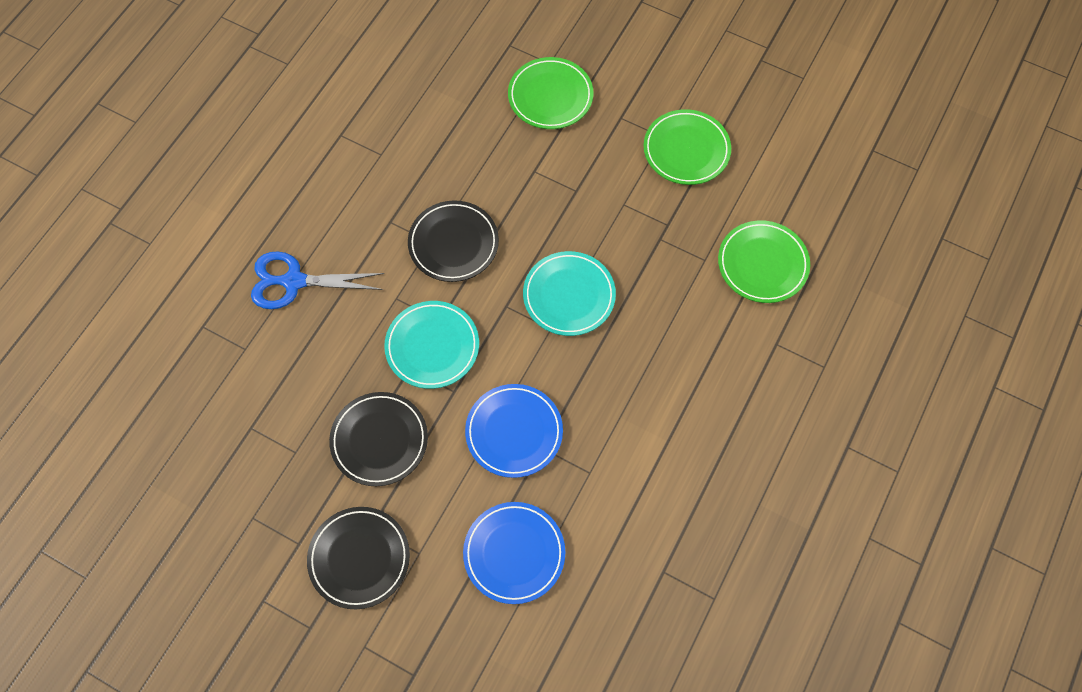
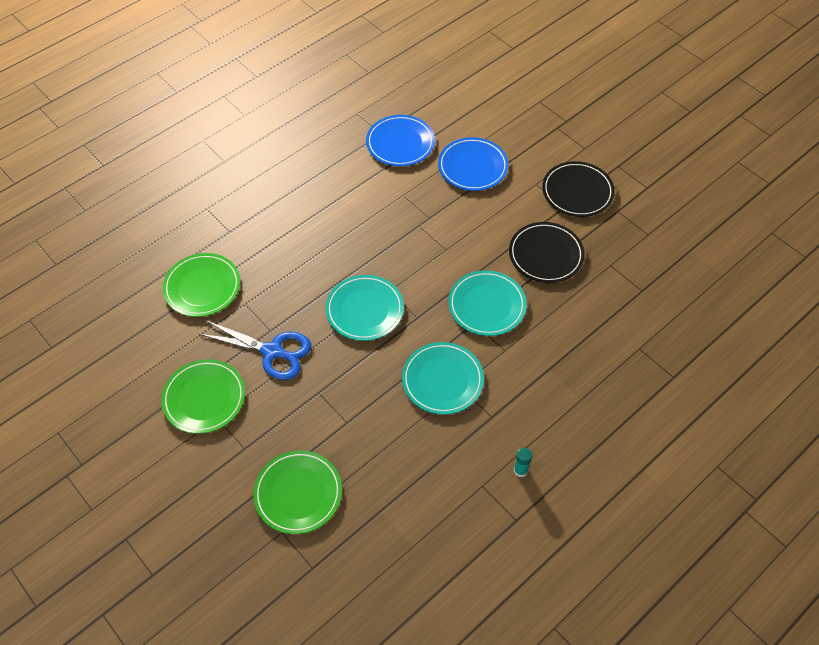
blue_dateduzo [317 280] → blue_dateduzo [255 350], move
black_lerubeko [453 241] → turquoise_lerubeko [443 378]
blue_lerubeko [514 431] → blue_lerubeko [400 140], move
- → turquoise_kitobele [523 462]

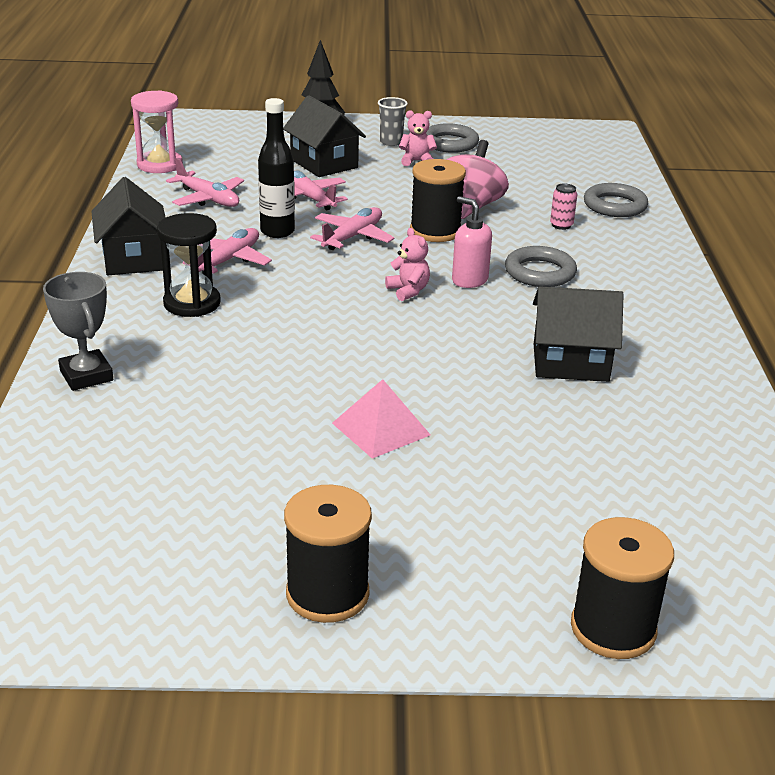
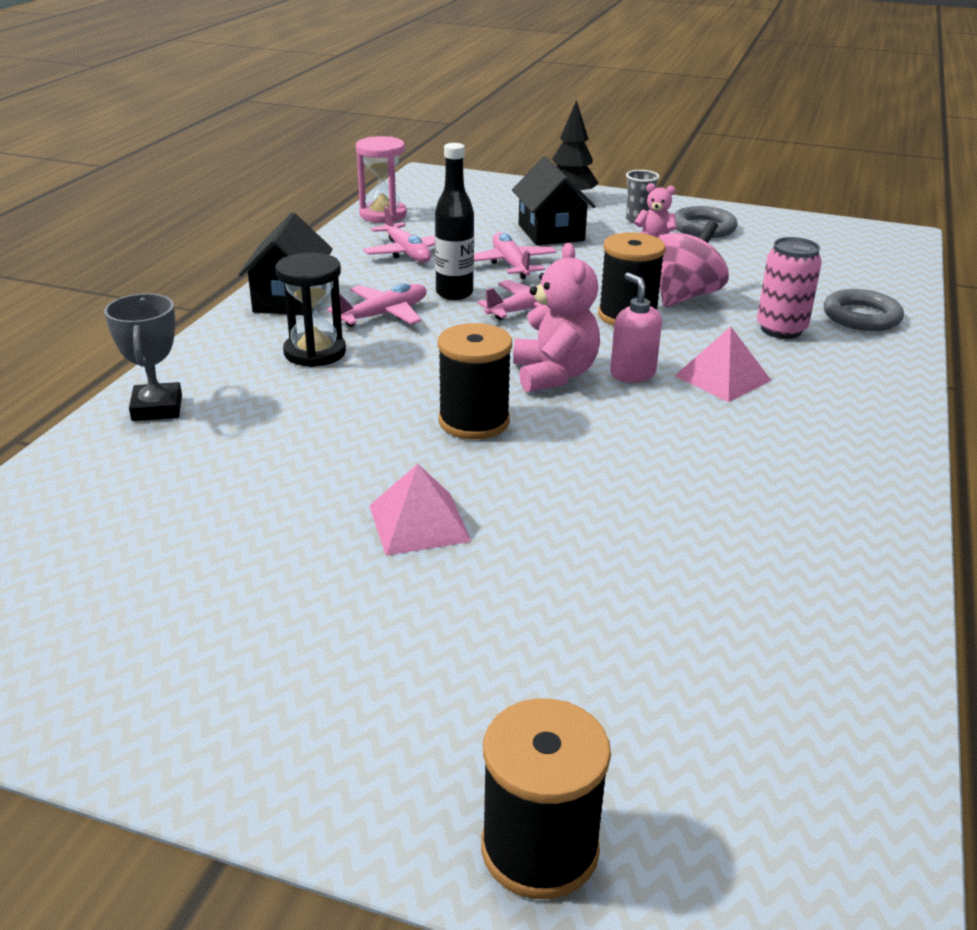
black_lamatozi [328 554] → black_lamatozi [475 381], move
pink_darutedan [407 264] → pink_darutedan [556 317], x1.76
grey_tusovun [541 266] → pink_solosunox [723 364]
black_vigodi [578 334] → -
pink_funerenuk [563 206] → pink_funerenuk [789 288], x1.82

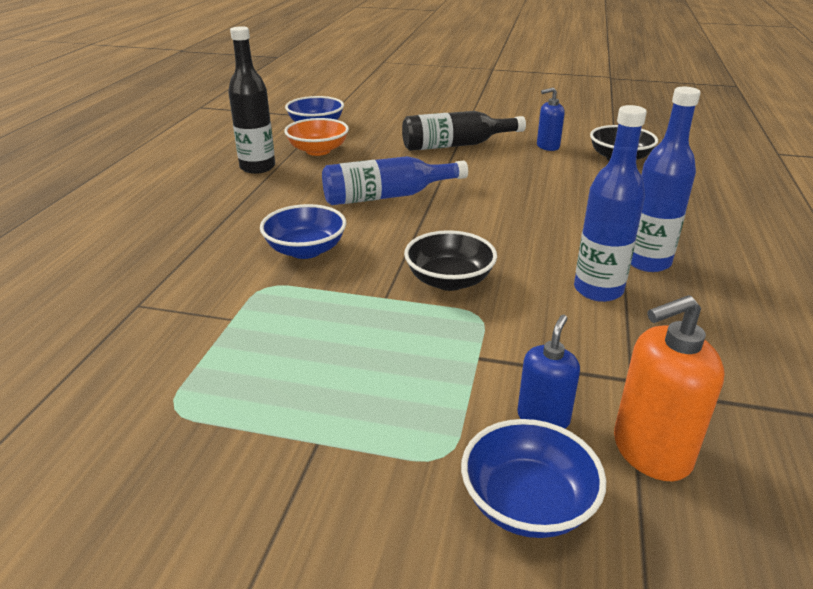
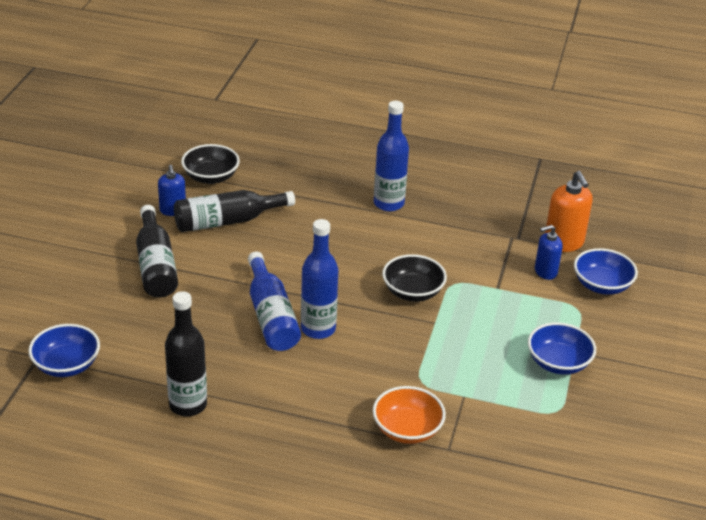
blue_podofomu [303 231] → blue_podofomu [562 348], move
orange_podofomu [316 137] → orange_podofomu [409 415], move
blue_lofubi [548 372] → blue_lofubi [549 252], 45 degrees counterclockwise
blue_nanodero [610 203] → blue_nanodero [319 279], move
- → black_nanodero [234 211]

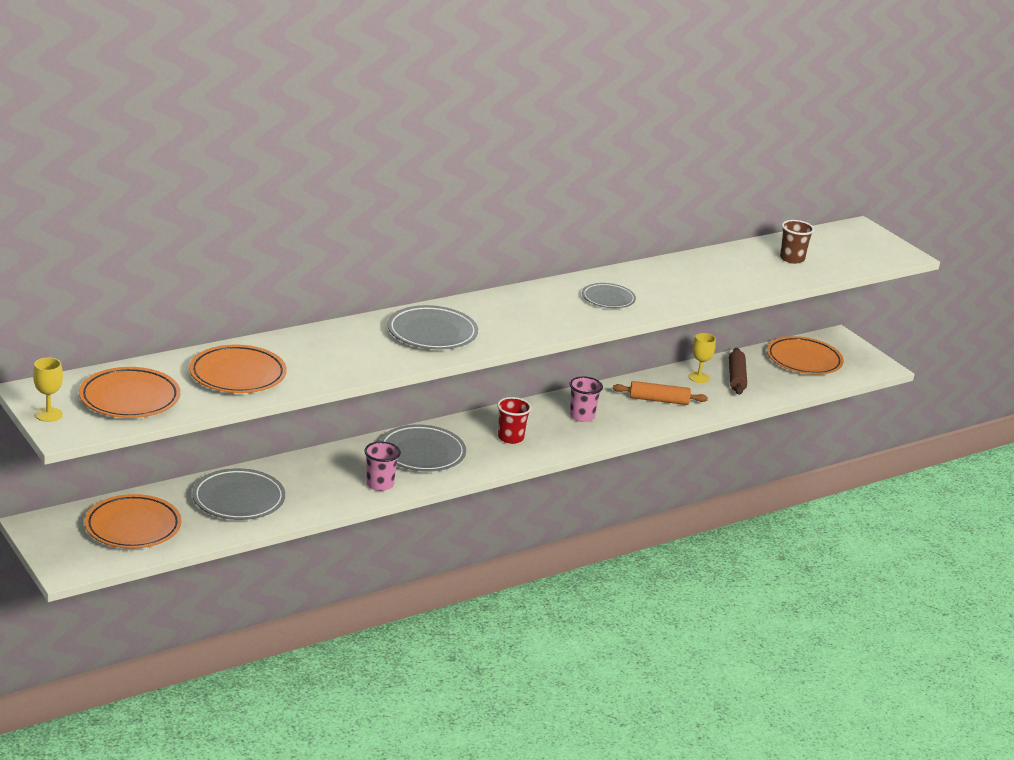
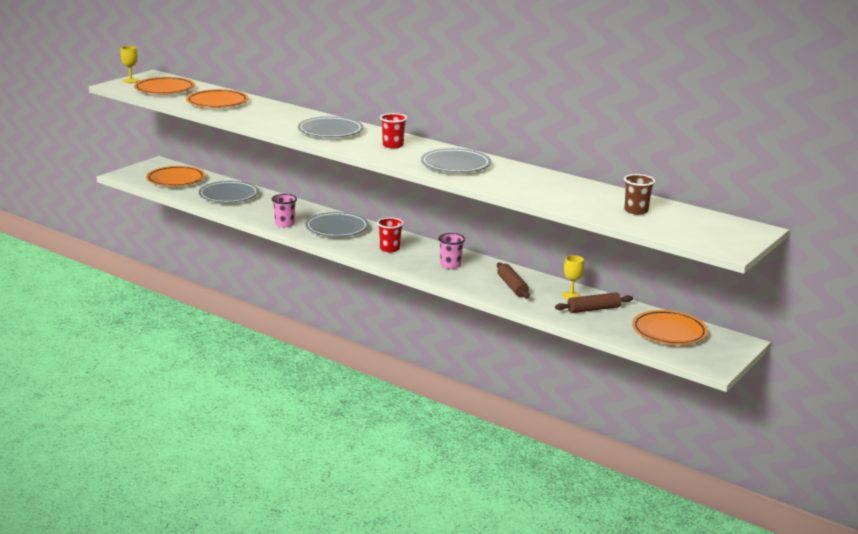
grey_lerubeko [609 295] → grey_lerubeko [456 160], x1.59
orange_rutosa [660 393] → brown_rutosa [513 280]
- → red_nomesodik [393 131]

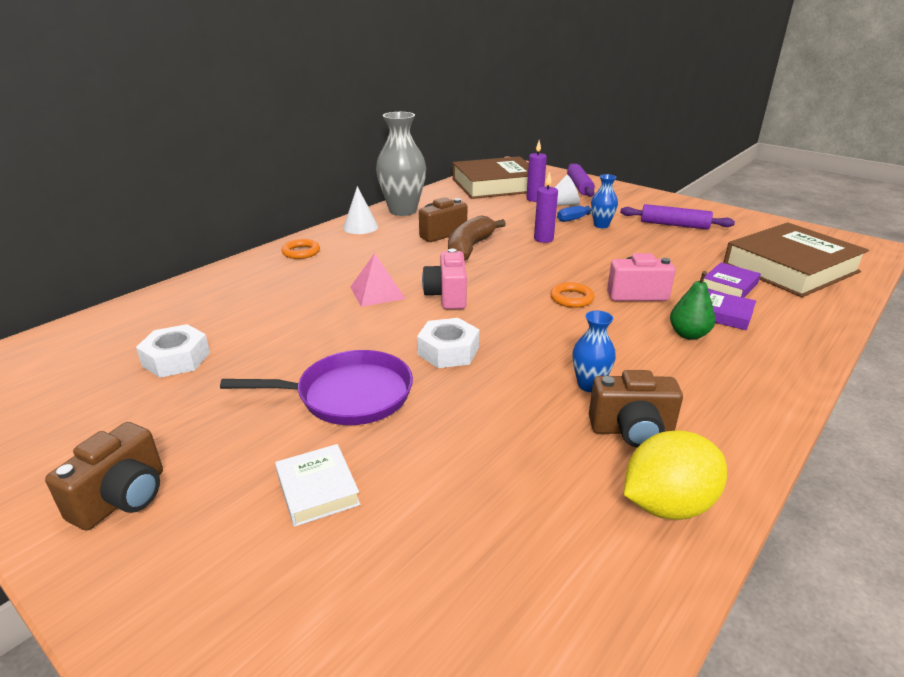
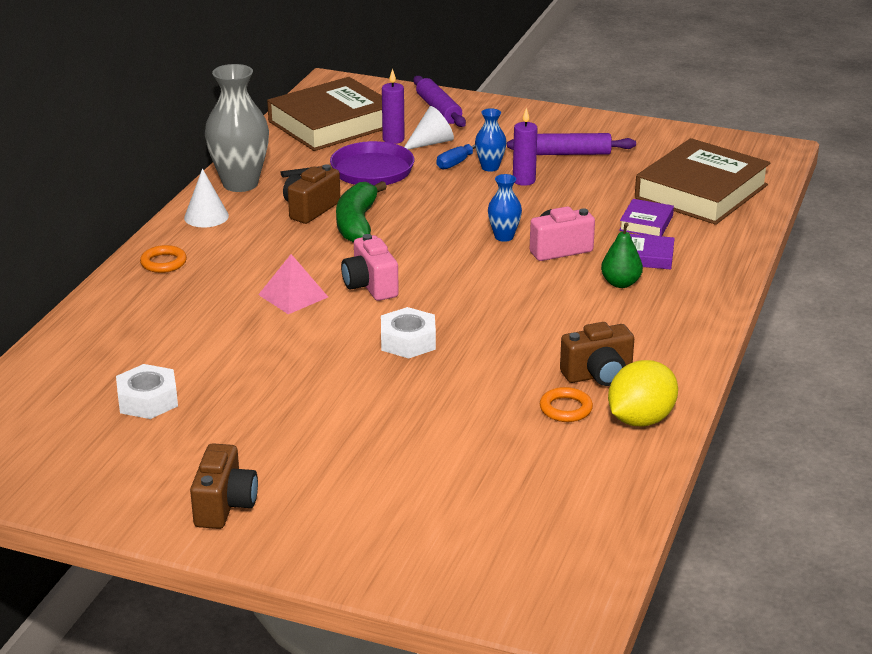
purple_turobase [316 387] → purple_turobase [347 163], move
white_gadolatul [318 485] → -
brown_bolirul [477 237] → green_bolirul [361 212]
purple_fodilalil [546 207] → purple_fodilalil [525 146], move
orange_tusovun [572 295] → orange_tusovun [566 404], move
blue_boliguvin [594 351] → blue_boliguvin [505 208], move

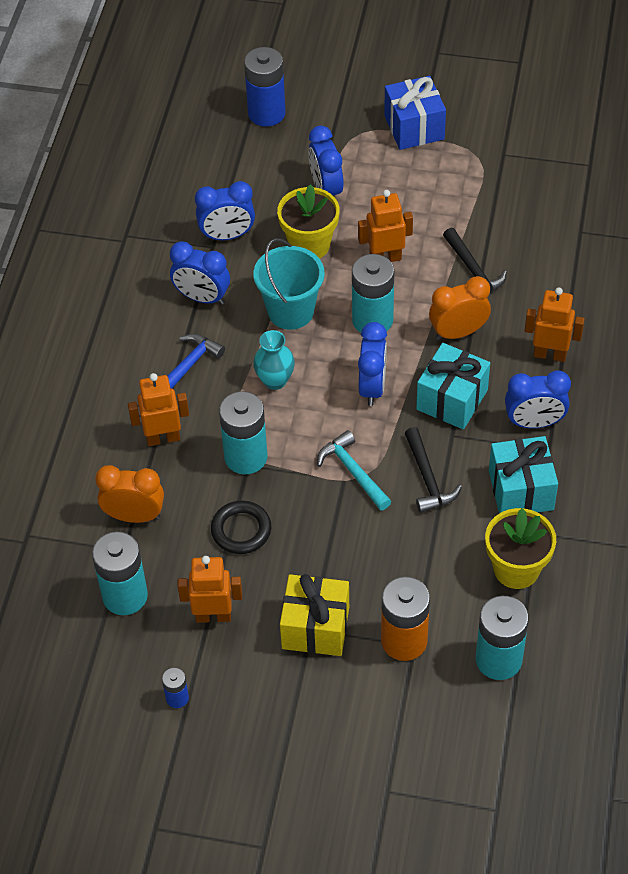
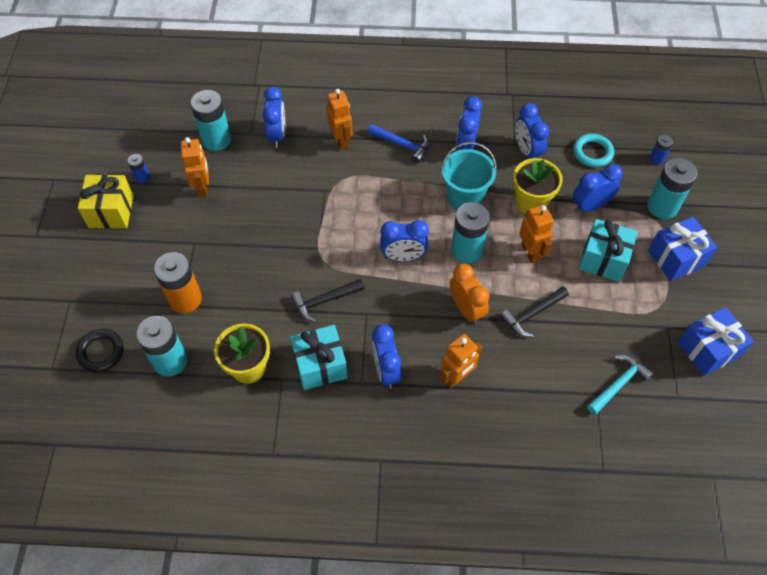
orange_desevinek [129 494] → blue_desevinek [274 117]
black_tusovun [241 527] → black_tusovun [100 350], move
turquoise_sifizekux [243 432] → turquoise_sifizekux [672 188], move
blue_sifizekux [265 87] → blue_sifizekux [661 149], x0.49
turquoise_boliguvin [274 360] → -
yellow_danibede [314 615] → yellow_danibede [106 201], move
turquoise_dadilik [354 470] → turquoise_dadilik [620 385], move
turquoise_danibede [453 386] → turquoise_danibede [608 250], move
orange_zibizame [555 324] → orange_zibizame [461 361], 45 degrees clockwise
- → turquoise_tusovun [593 150]
- → blue_danibede [716 341]

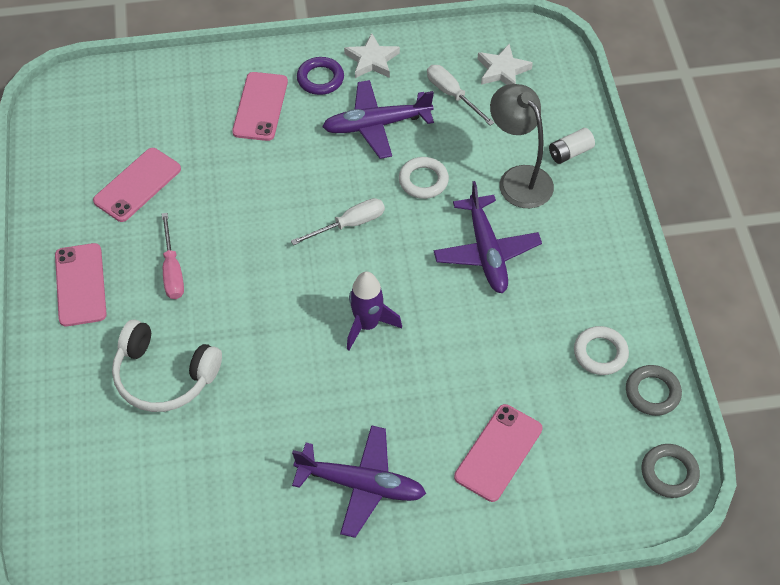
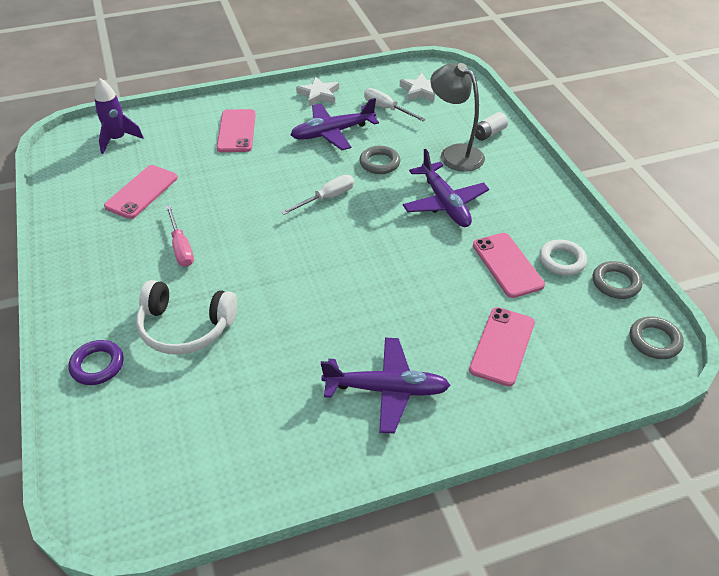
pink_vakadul [81 284] → pink_vakadul [509 265], move
purple_tusovun [320 76] → purple_tusovun [96 362], move
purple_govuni [374 310] → purple_govuni [119 116], move
white_tusovun [424 178] → grey_tusovun [379 160]

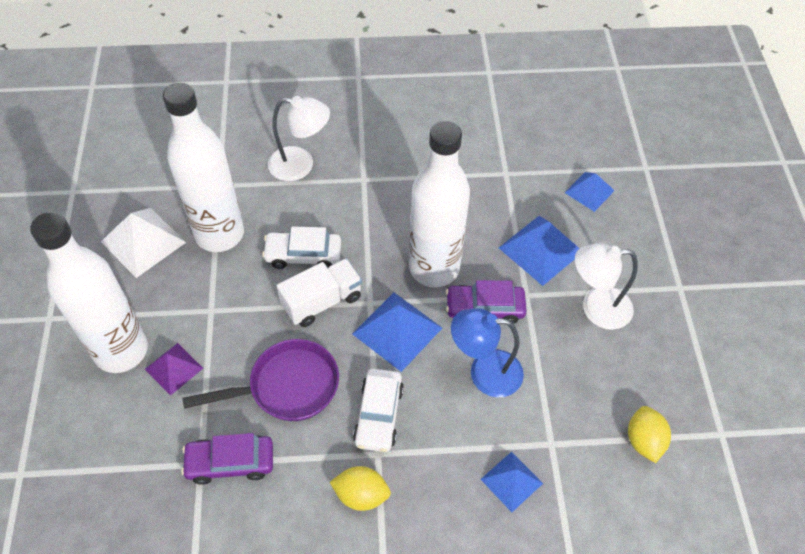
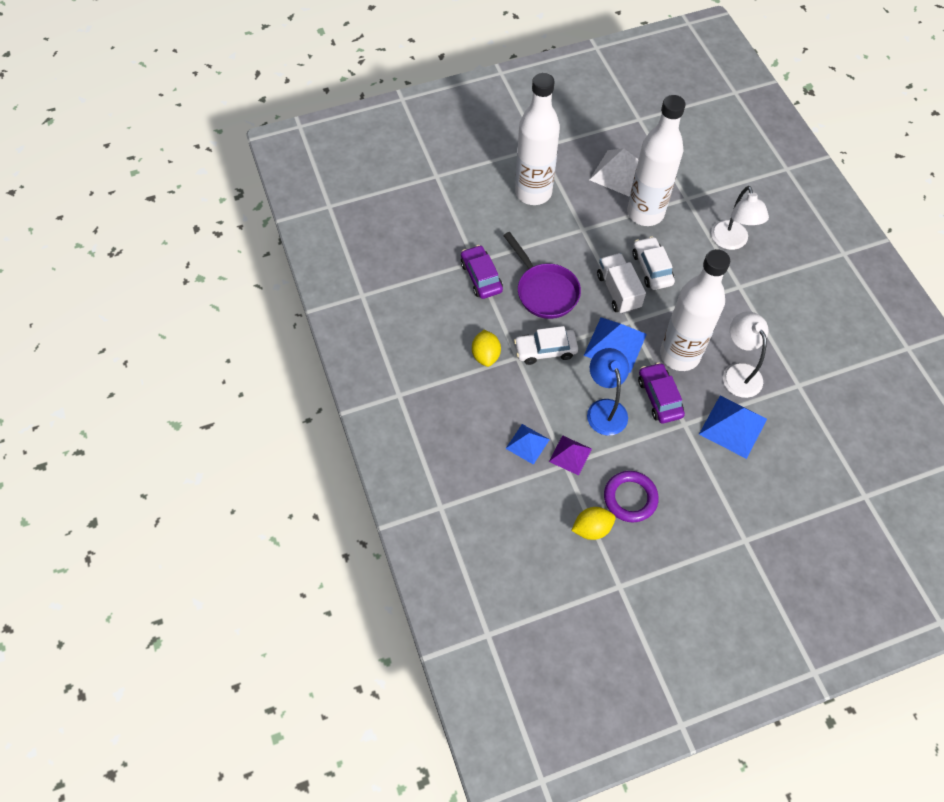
purple_solosunox [174 369] → purple_solosunox [570 455], move
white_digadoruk [319 292] → white_digadoruk [621 283], 150 degrees counterclockwise
blue_solosunox [590 192] → -
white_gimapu [606 286] → white_gimapu [745 354], move
- → purple_tusovun [631 496]

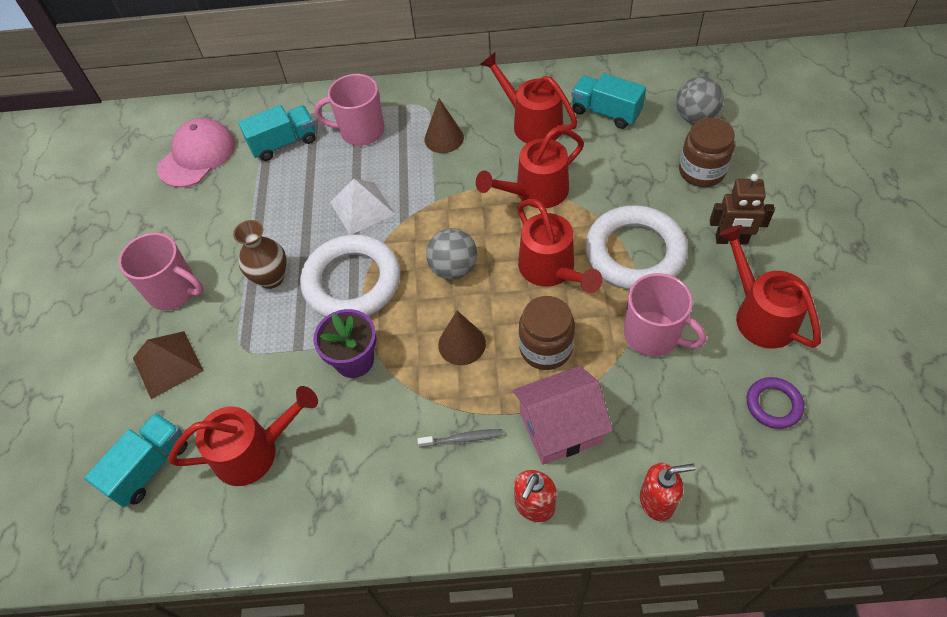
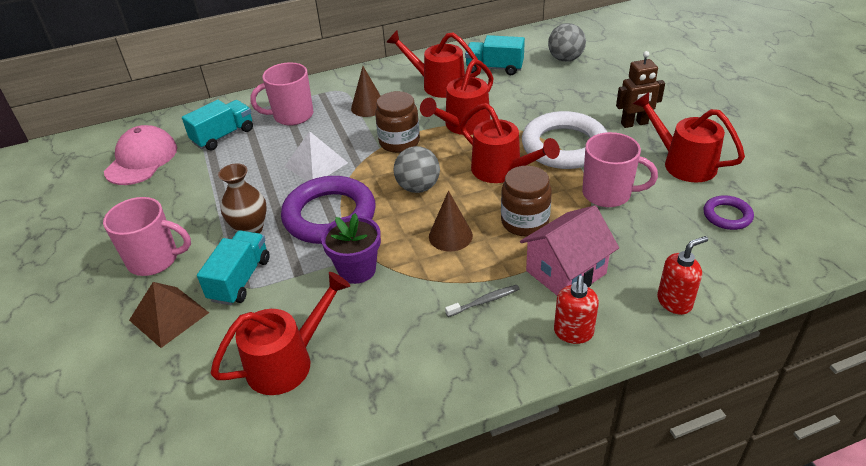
turquoise_digadoruk [136 460] → turquoise_digadoruk [233 267], move
white_tusovun [350 275] → purple_tusovun [328 210]
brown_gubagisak [707 152] → brown_gubagisak [397 122], move

